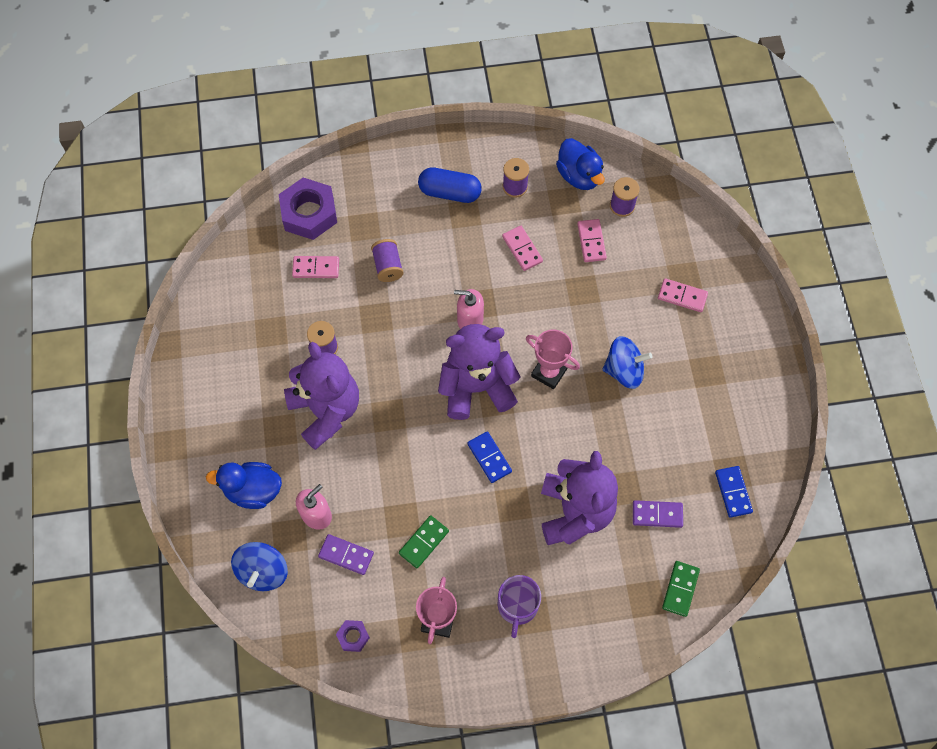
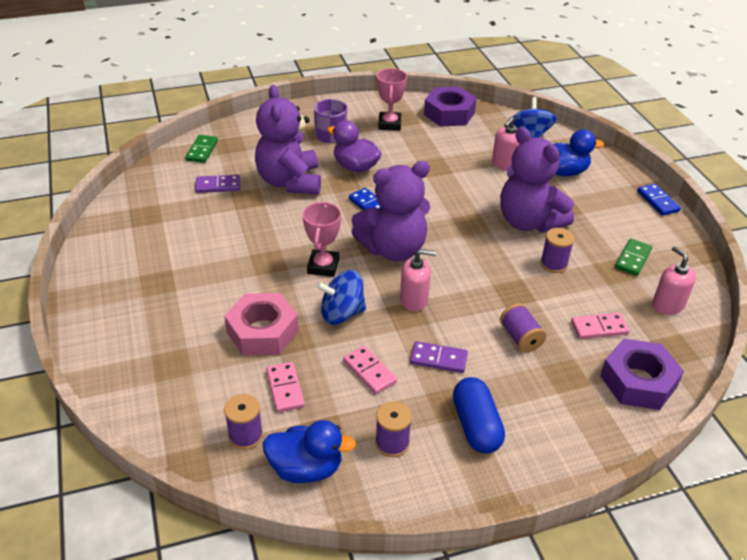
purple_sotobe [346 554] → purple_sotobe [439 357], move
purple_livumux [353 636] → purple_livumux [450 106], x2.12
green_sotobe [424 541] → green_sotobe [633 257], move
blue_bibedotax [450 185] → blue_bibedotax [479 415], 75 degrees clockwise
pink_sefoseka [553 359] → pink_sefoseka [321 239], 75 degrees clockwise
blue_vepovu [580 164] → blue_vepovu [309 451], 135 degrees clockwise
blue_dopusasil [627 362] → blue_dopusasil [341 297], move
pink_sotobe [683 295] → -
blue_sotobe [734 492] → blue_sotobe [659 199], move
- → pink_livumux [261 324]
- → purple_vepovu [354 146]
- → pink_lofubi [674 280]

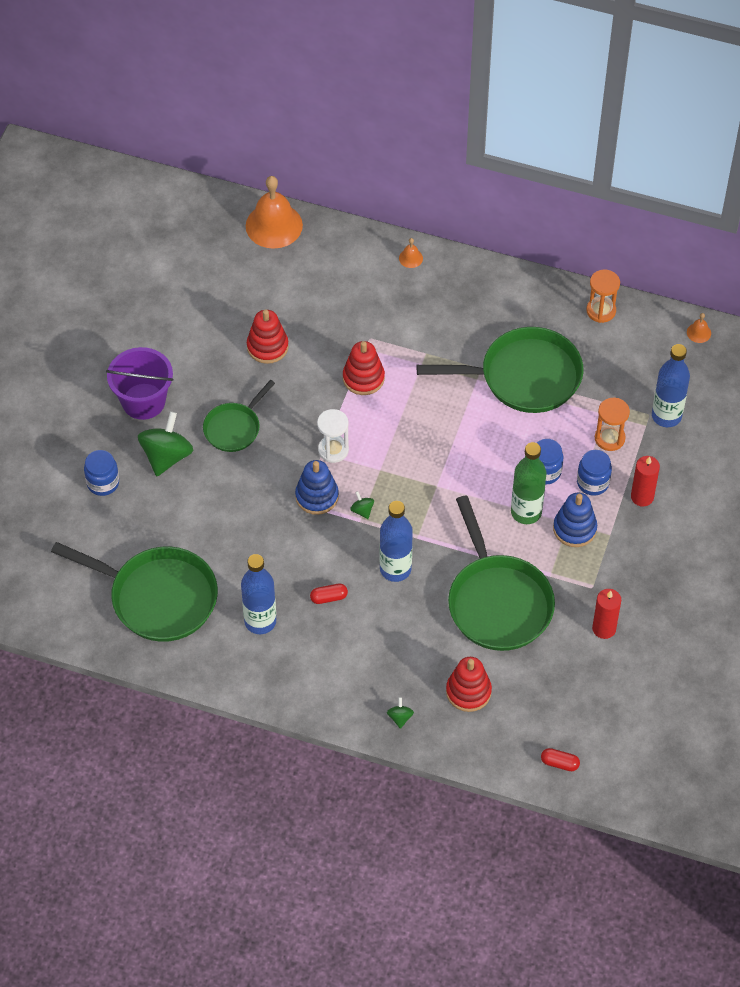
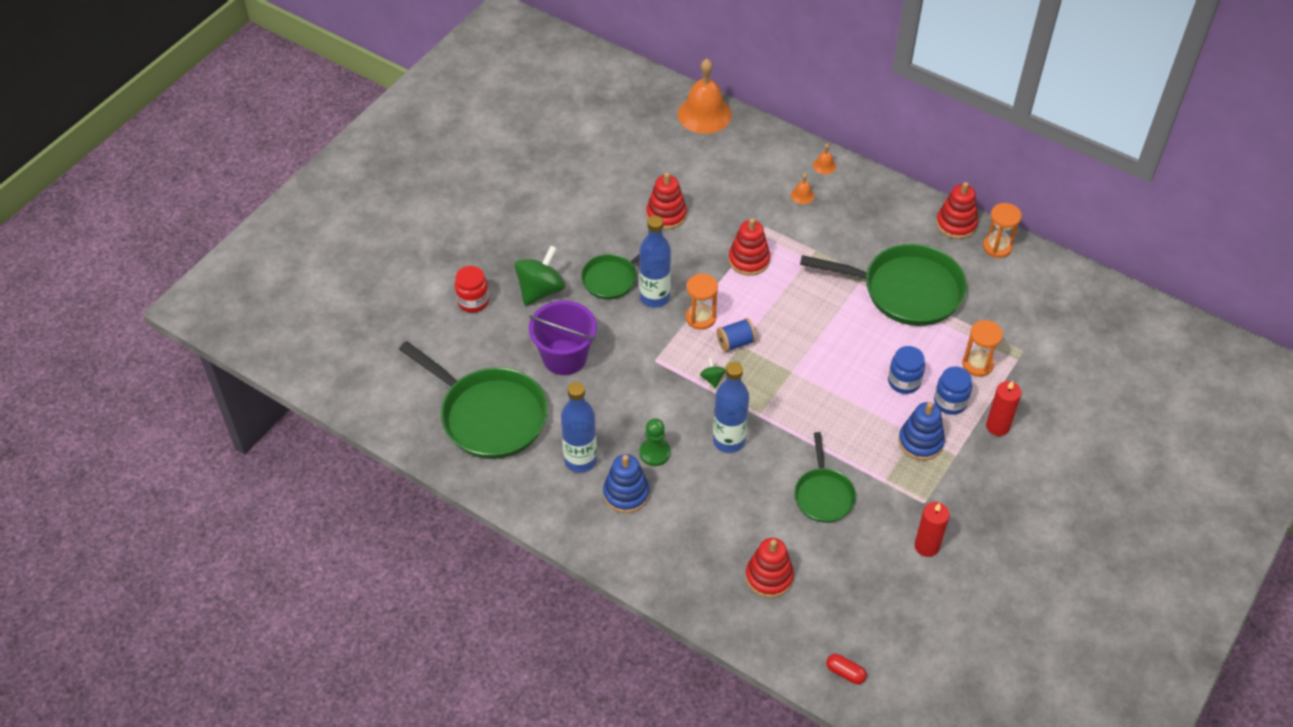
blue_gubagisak [101 473] → red_gubagisak [471 289]
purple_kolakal [140 383] → purple_kolakal [563 337], move
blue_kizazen [317 487] → blue_kizazen [626 483], move
red_bibedotax [329 593] → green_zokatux [655 442]
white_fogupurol [333 436] → orange_fogupurol [702 302]
green_dopusasil [400 713] → -
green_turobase [501 573] → green_turobase [825 477], x0.56
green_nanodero [529 483] → -
blue_nanodero [671 385] → blue_nanodero [655 262], move
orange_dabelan [699 328] → orange_dabelan [802 188], move
- → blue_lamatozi [736 335]
- → red_kizazen [957 210]

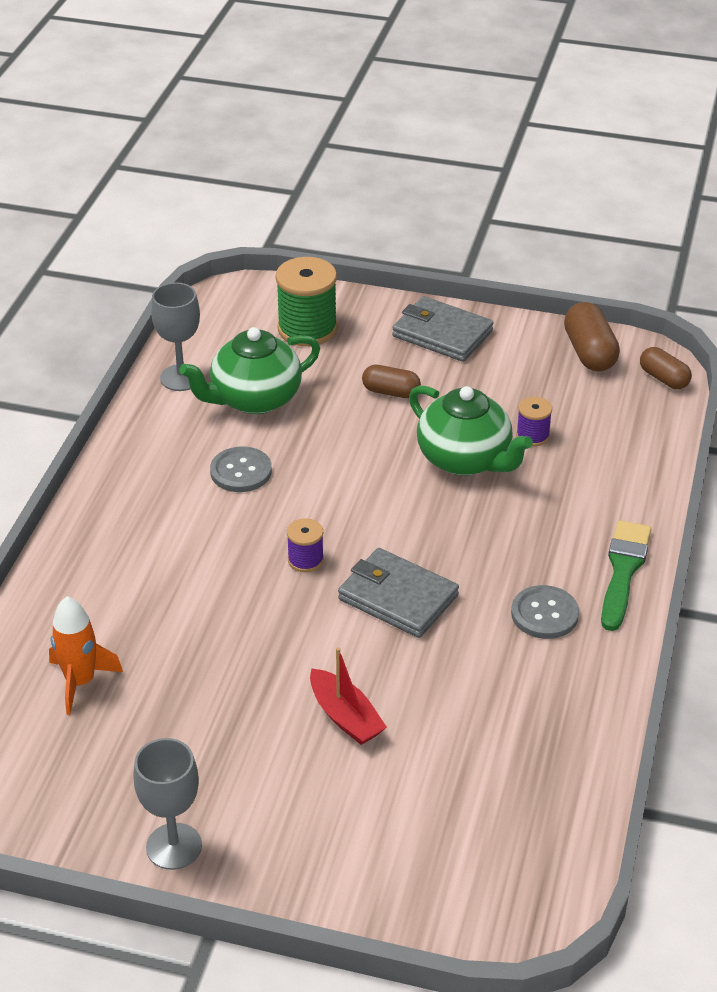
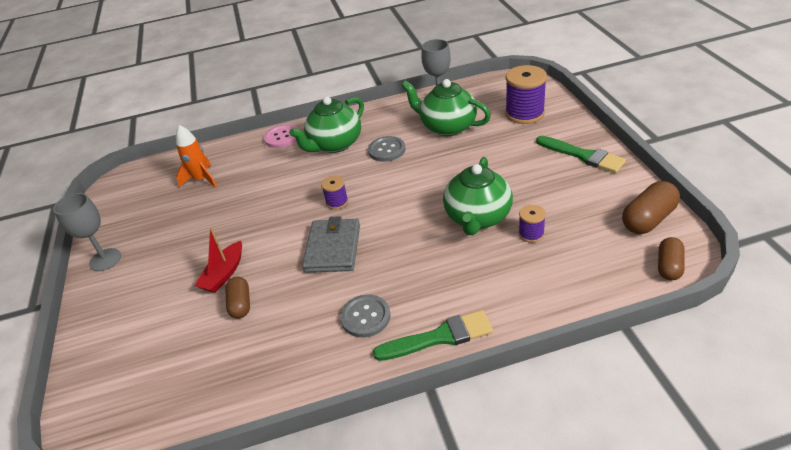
green_lamatozi [306 301] → purple_lamatozi [526 94]
brown_bibedotax [391 381] → brown_bibedotax [237 298], move
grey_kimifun [443 329] → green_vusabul [581 154]
- → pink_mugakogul [280 136]
- → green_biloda [326 124]

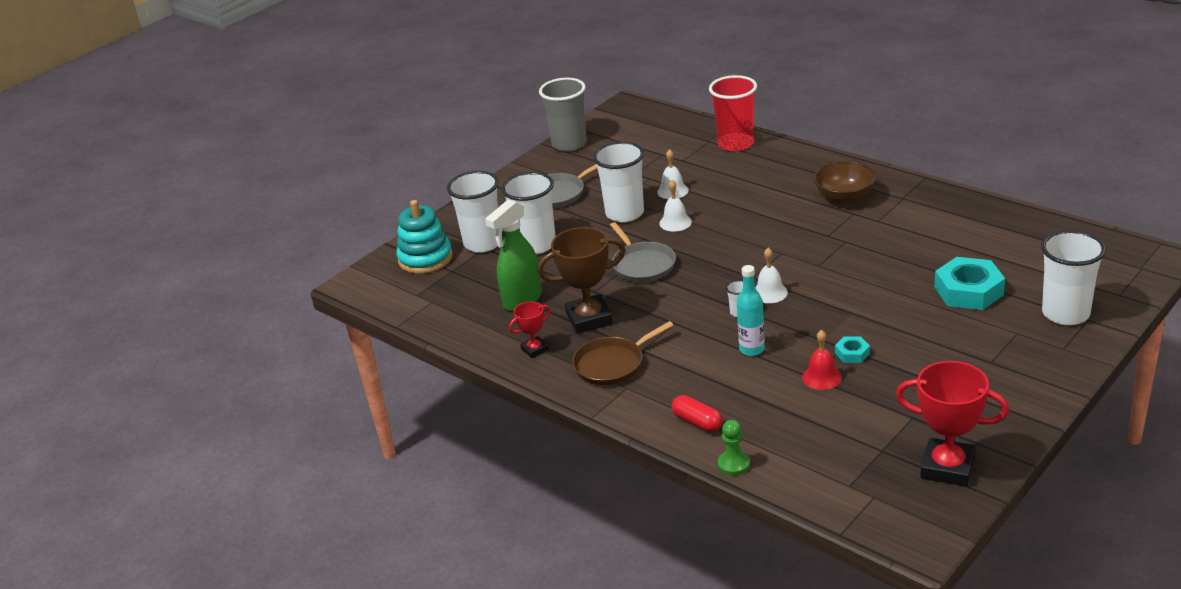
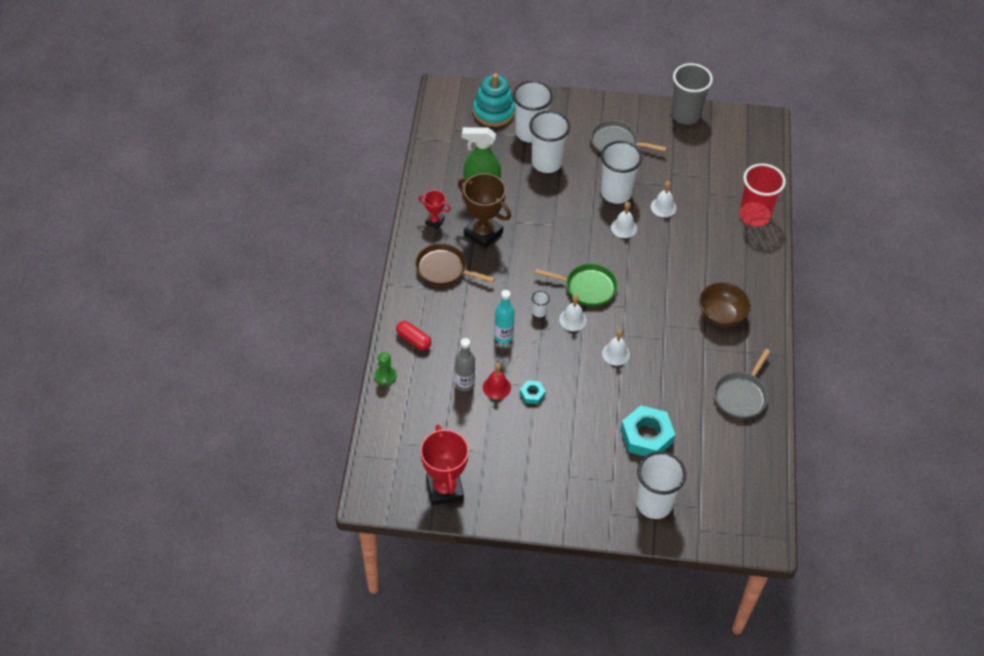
grey_turobase [643 252] → grey_turobase [742 384], move
red_bibedotax [697 413] → red_bibedotax [414 335], 60 degrees counterclockwise
- → grey_nanodero [465 365]
- → green_turobase [576 285]
- → white_dabelan [616 347]

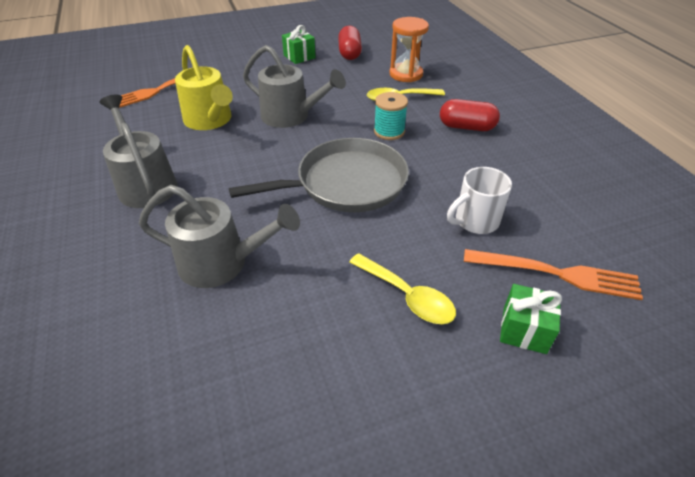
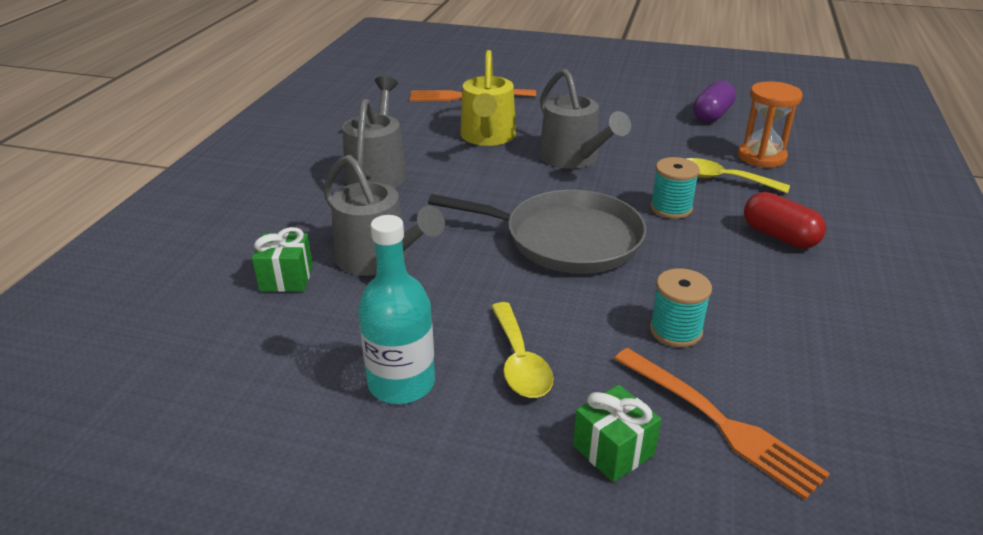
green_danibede [299 44] → green_danibede [282 259], move
red_bibedotax [350 43] → purple_bibedotax [714 102]
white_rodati [479 200] → turquoise_lamatozi [681 307]
- → turquoise_nanodero [396 309]

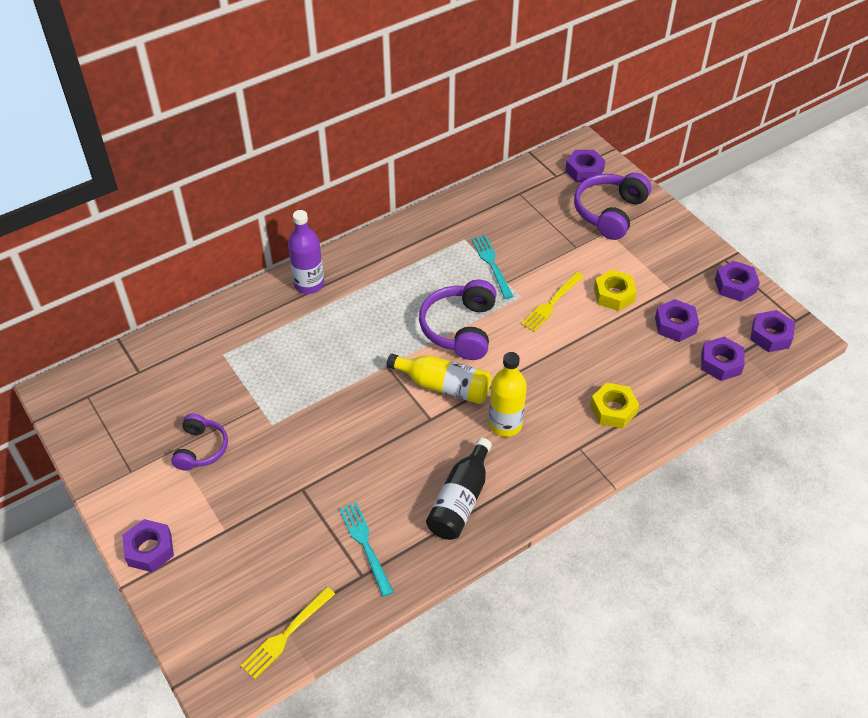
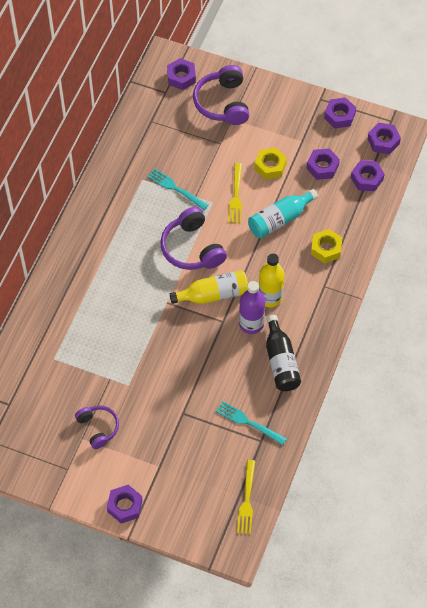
purple_nanodero [306 252] → purple_nanodero [252 307], move
- → turquoise_nanodero [283 213]

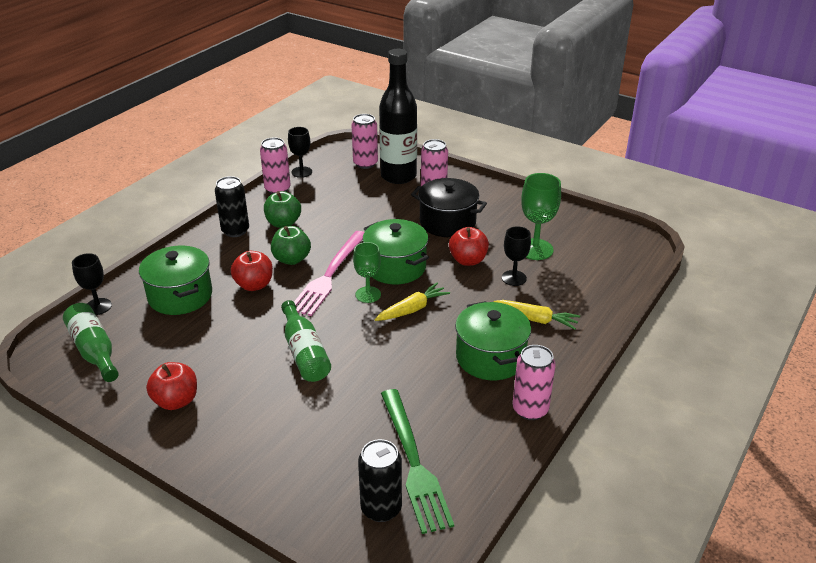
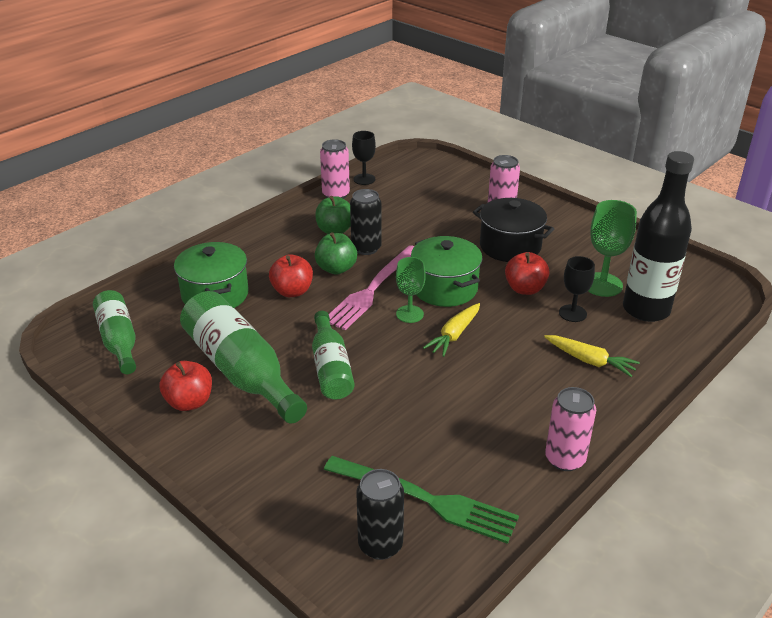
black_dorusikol [92 284] → -
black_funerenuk [232 206] → black_funerenuk [366 222], move
pink_funerenuk [364 141] → -
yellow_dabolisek [412 302] → yellow_dabolisek [451 330], 150 degrees clockwise
black_nanodero [398 116] → black_nanodero [658 236], move
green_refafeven [417 461] → green_refafeven [421 500], 60 degrees counterclockwise
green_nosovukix [493 340] → -
- → green_nanodero [243 357]

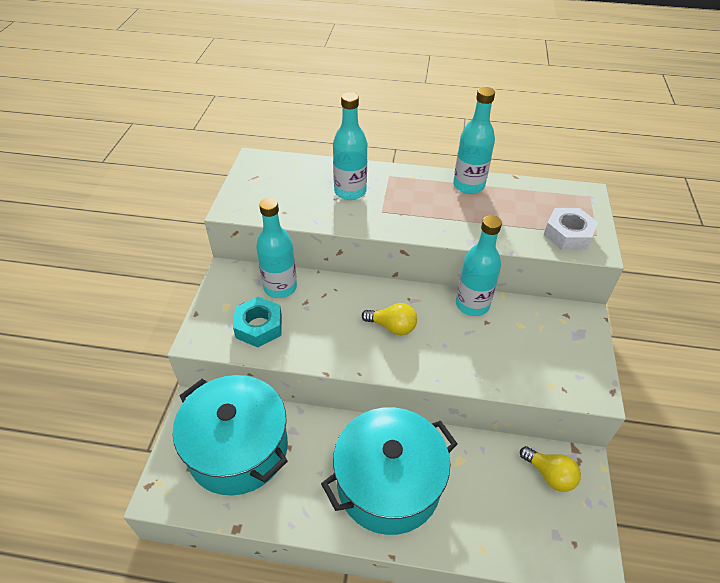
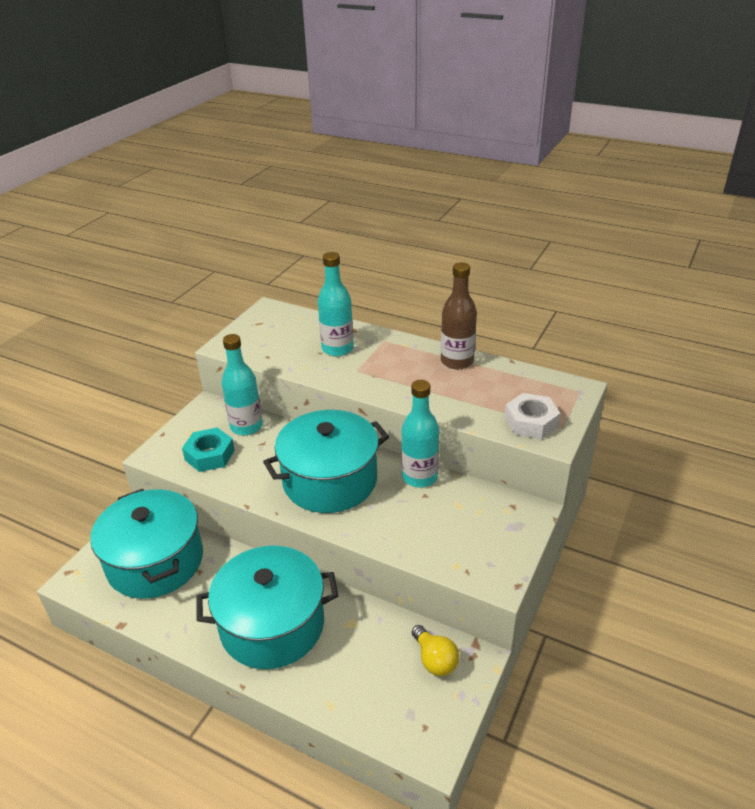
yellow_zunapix [389 319] → turquoise_nosovukix [326 461]
turquoise_nanodero [474 140] → brown_nanodero [459 315]

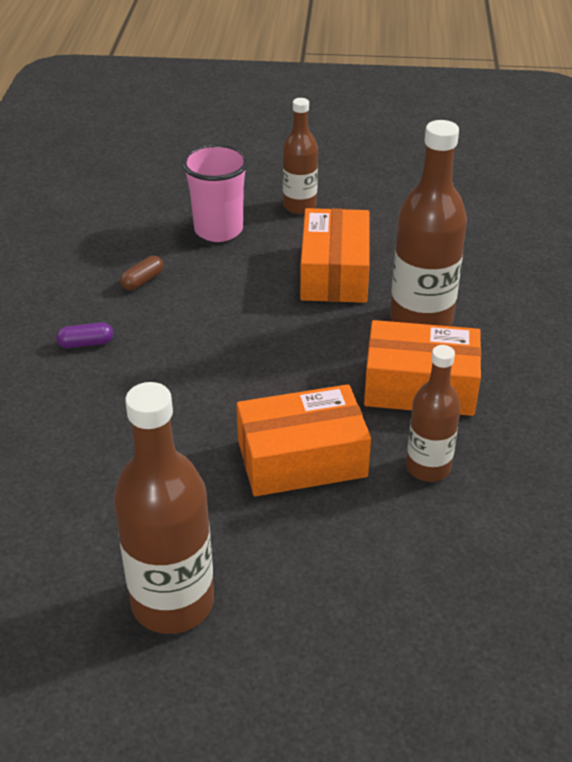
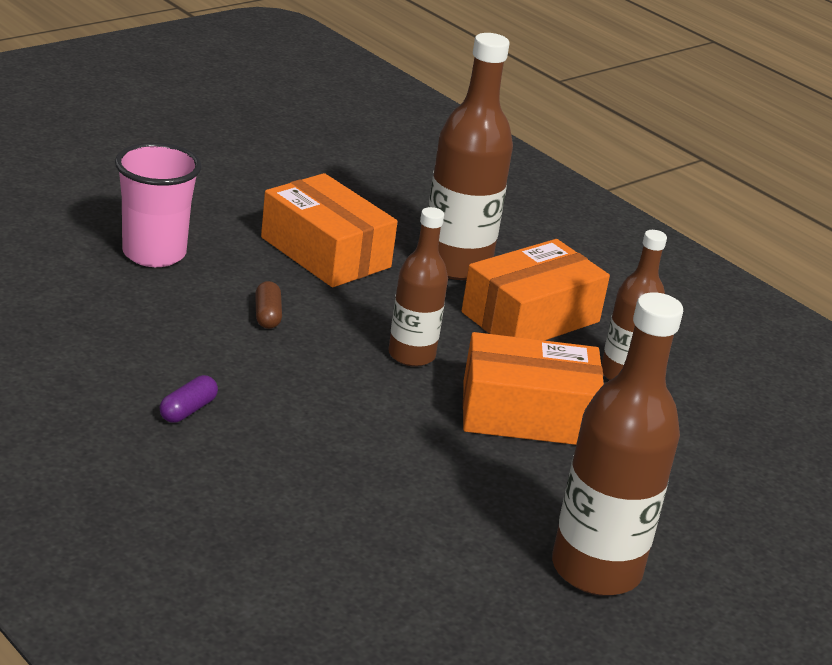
brown_bibedotax [142 273] → brown_bibedotax [268 305], move
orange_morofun [304 440] → orange_morofun [533 388], 60 degrees clockwise
brown_nanodero [300 156] → brown_nanodero [418 287], move

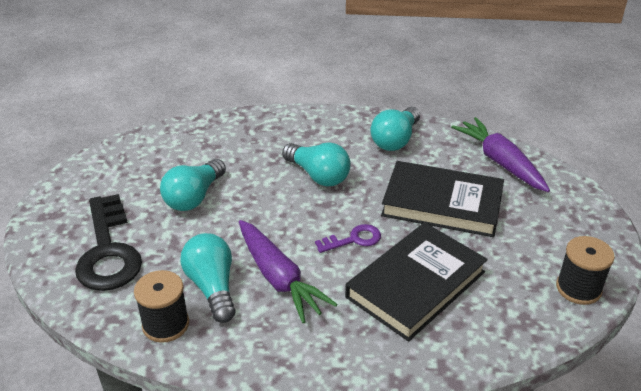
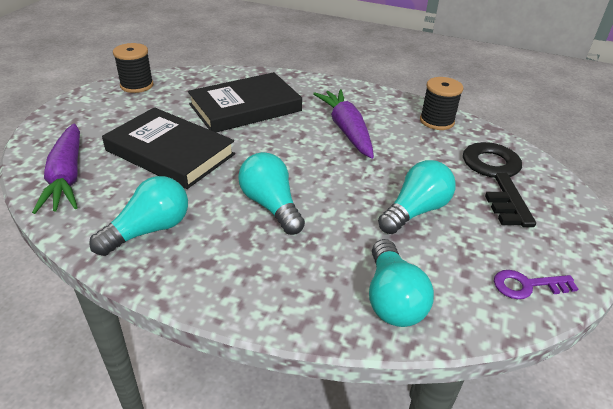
turquoise_zunapix [208 278] → turquoise_zunapix [401 283], move
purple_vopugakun [348 238] → purple_vopugakun [536 284], move

